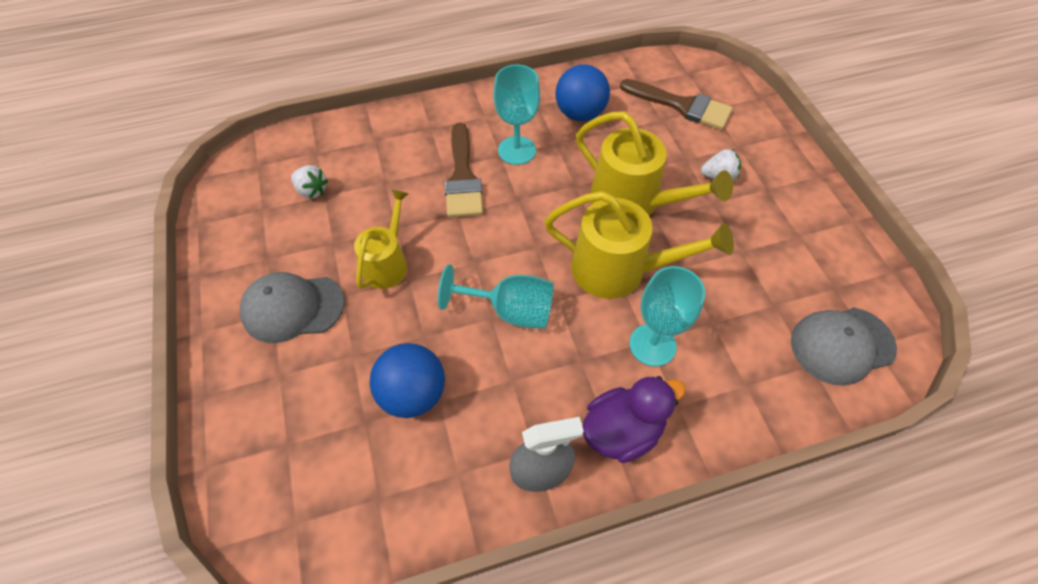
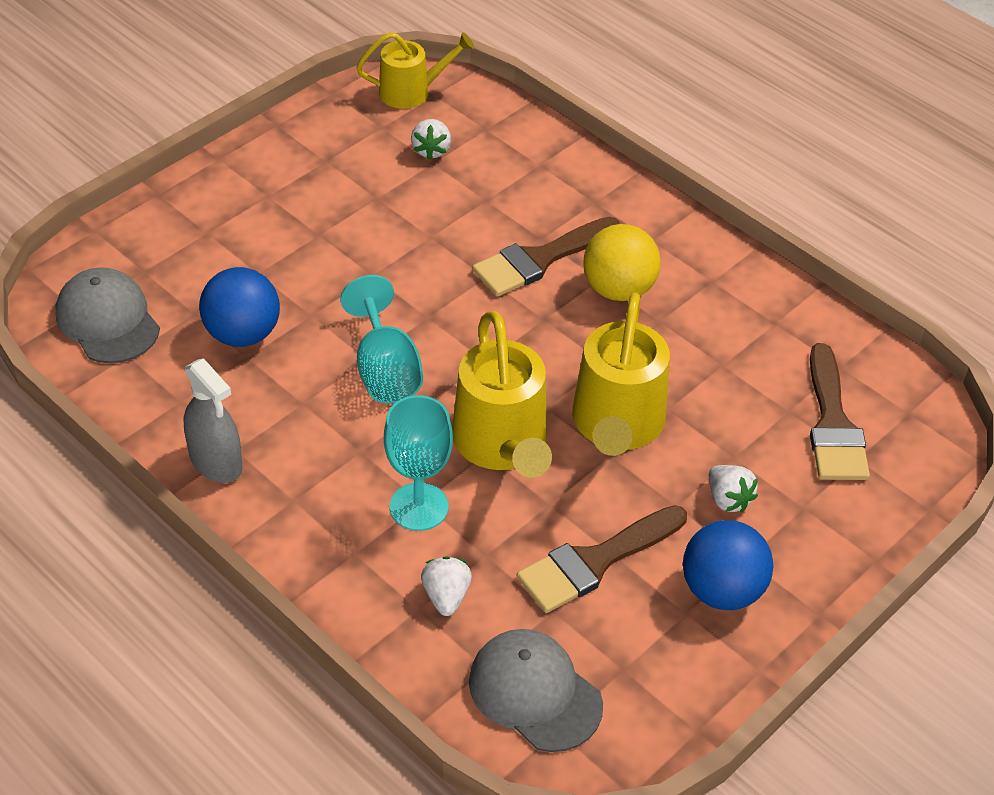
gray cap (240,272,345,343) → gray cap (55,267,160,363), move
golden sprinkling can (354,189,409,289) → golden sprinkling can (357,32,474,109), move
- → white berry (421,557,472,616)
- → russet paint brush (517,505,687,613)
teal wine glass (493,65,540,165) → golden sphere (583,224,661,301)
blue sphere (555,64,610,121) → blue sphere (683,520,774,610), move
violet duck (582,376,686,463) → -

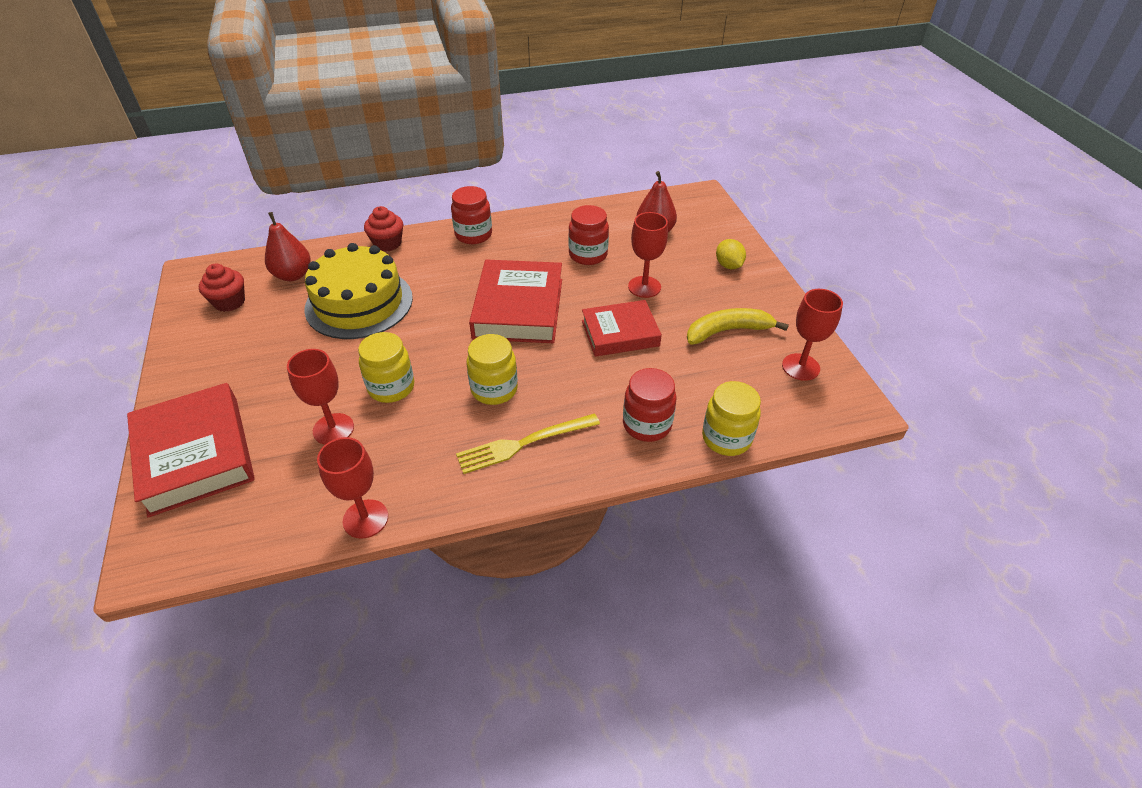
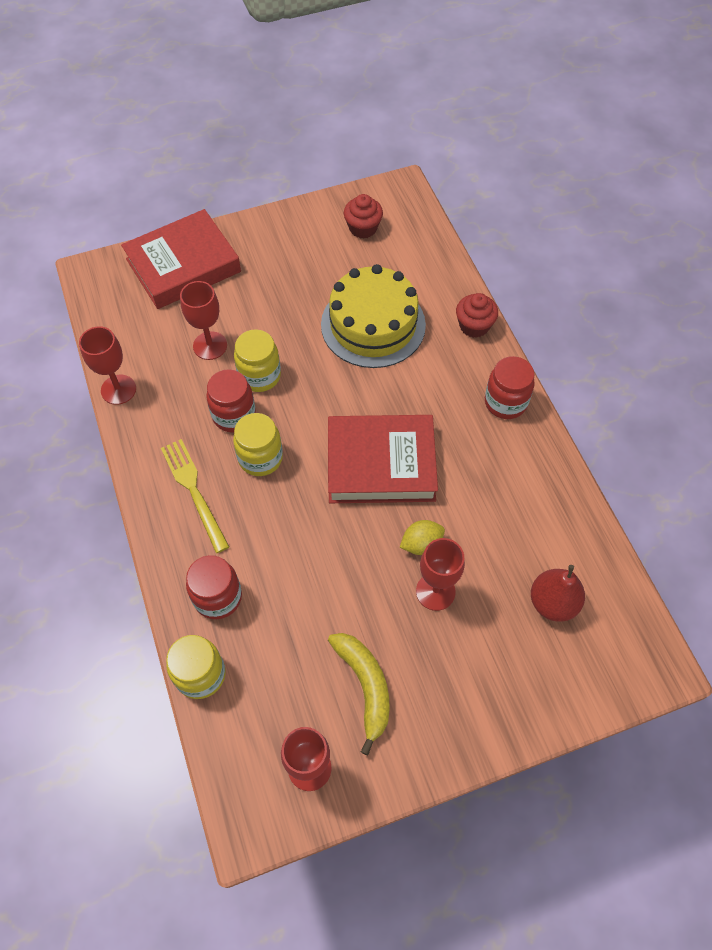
crimson preserve jar (568,205,609,265) → crimson preserve jar (206,369,256,432), move
golden lemon (716,239,746,269) → golden lemon (400,520,445,555), move
crimson pear (265,212,311,281) → -
crimson hardcover (582,300,662,357) → -

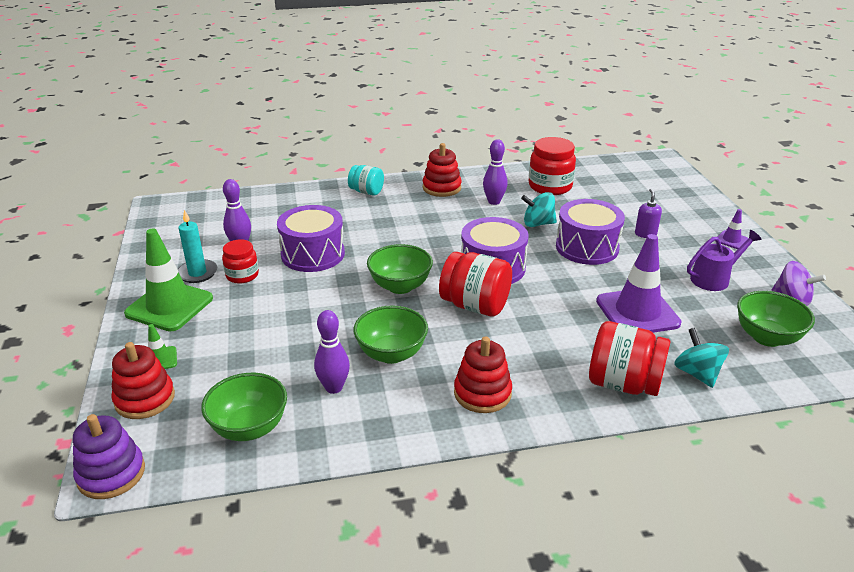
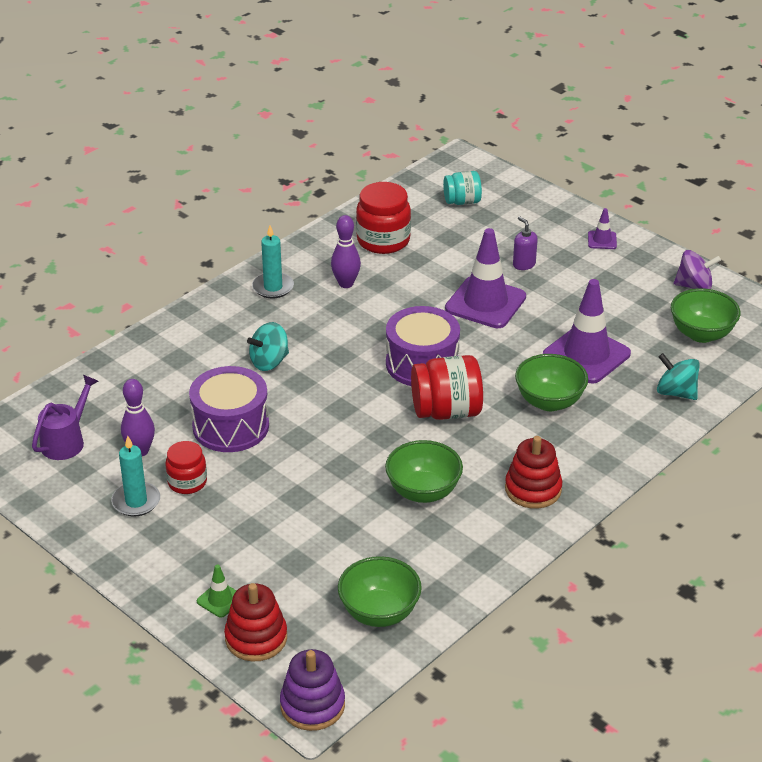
violet sprinkling can (687,230,762,291) → violet sprinkling can (32,375,98,460), move
teal whirligig (521,192,557,227) → teal whirligig (247,322,289,371), move
crimson ring stacker (423,143,462,197) → teal wax candle (252,225,294,298)
teal preserve jar (348,165,384,195) → teal preserve jar (443,171,482,205), move
violet drum (556,199,625,265) → violet traffic cone (445,228,526,328)
leaf-green deep dish (367,244,433,294) → leaf-green deep dish (515,354,588,411), move
leaf-green traffic cone (124,228,213,331) → -
violet bowling pin (314,310,350,394) → -
crimson preserve jar (589,321,671,396) → -

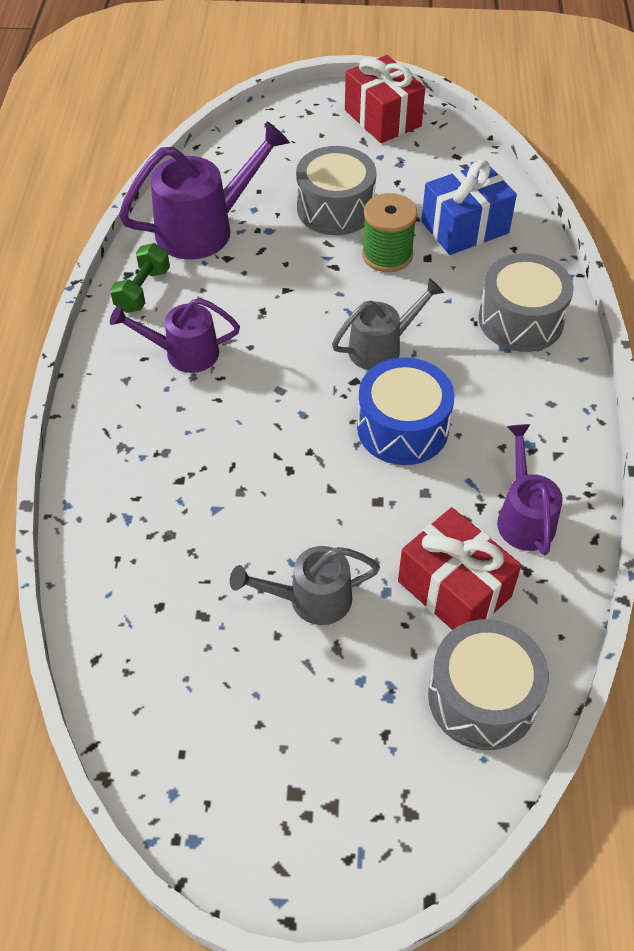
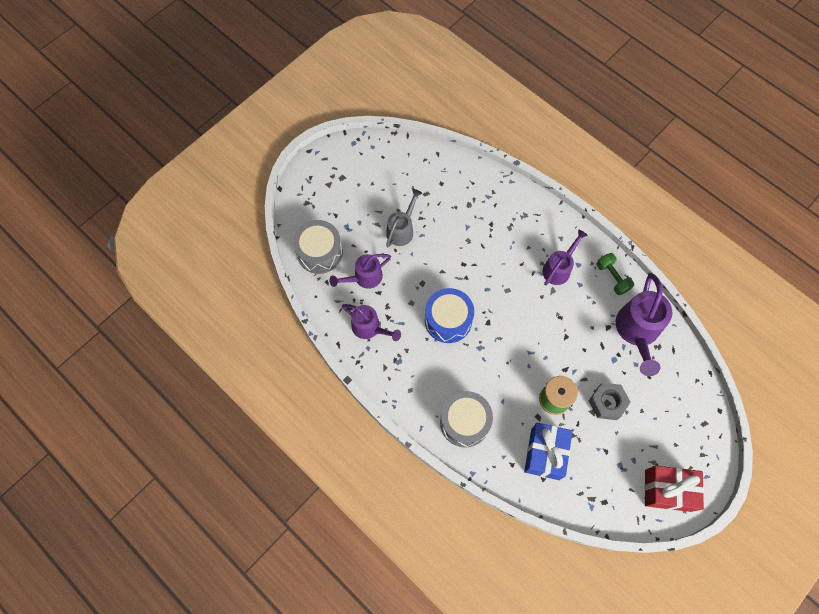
crimson wrapped gift (398,507,522,630) → violet sprinkling can (329,254,391,289)
gray drum (296,146,377,235) → gray nut (589,383,630,420)
gray sprinkling can (332,278,444,370) → -

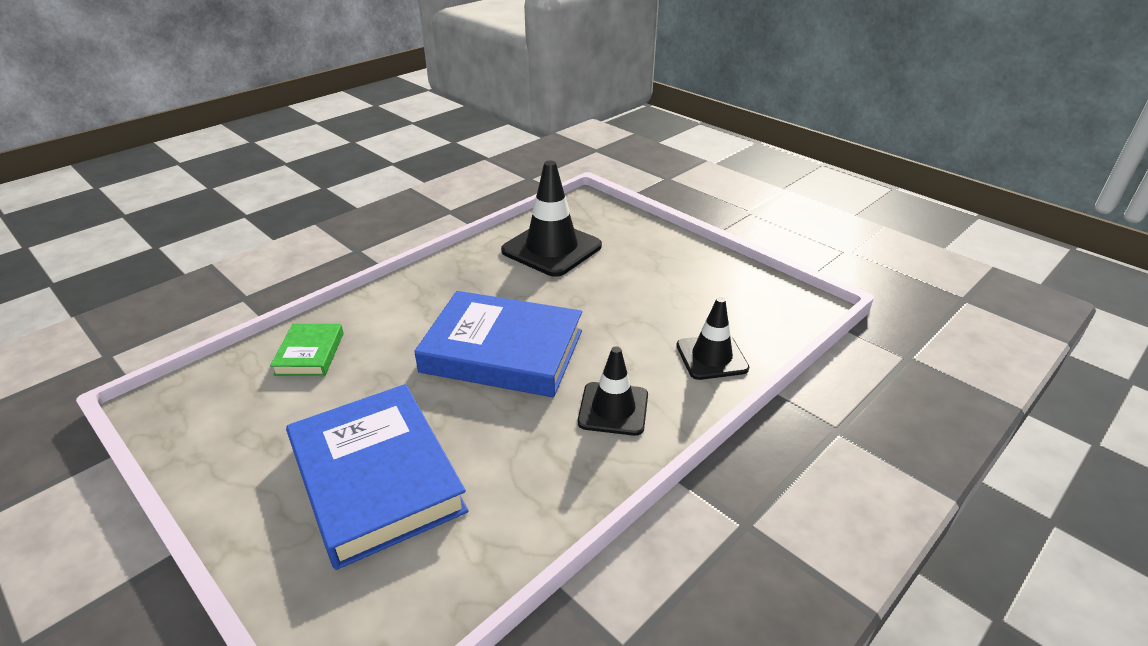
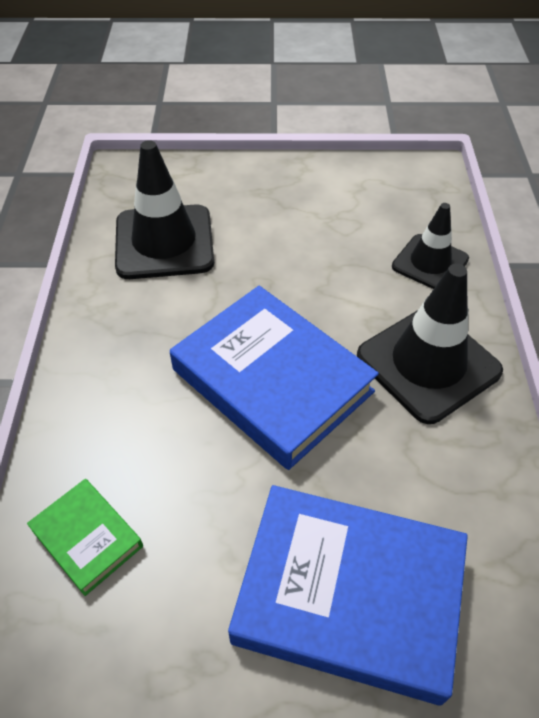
blue hardcover (414,291,582,397) → blue hardcover (170,286,379,470), 75 degrees clockwise
jet-black traffic cone (578,346,648,436) → jet-black traffic cone (357,264,503,424), x1.60

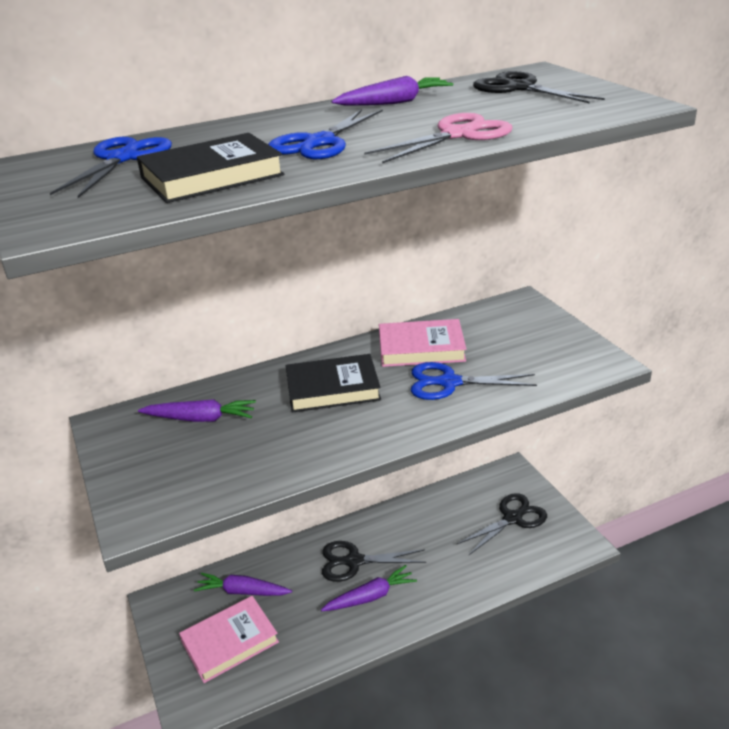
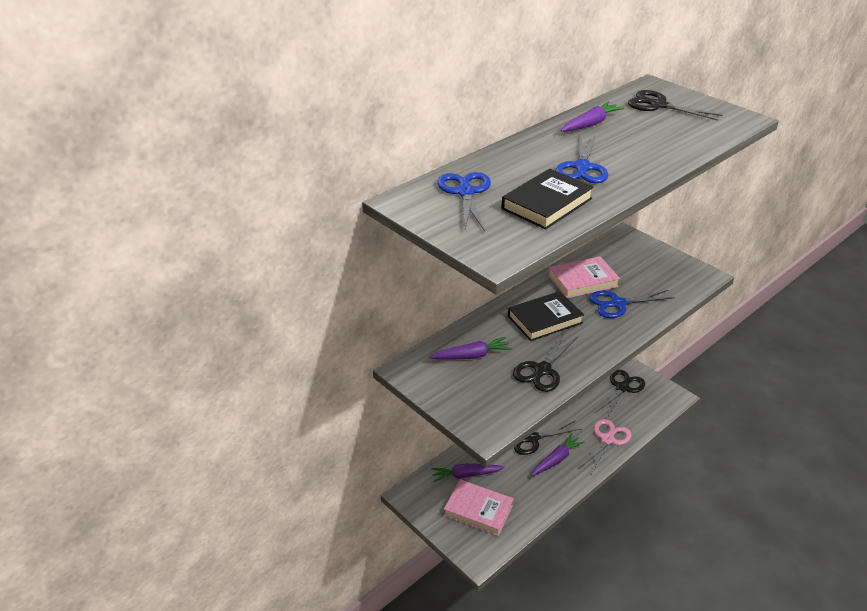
rose-pink hardcover (179,596,279,683) → rose-pink hardcover (444,479,514,536), 75 degrees clockwise
- → jet-black shears (513,333,578,392)
rose-pink shears (364,113,512,163) → rose-pink shears (579,419,632,474), move

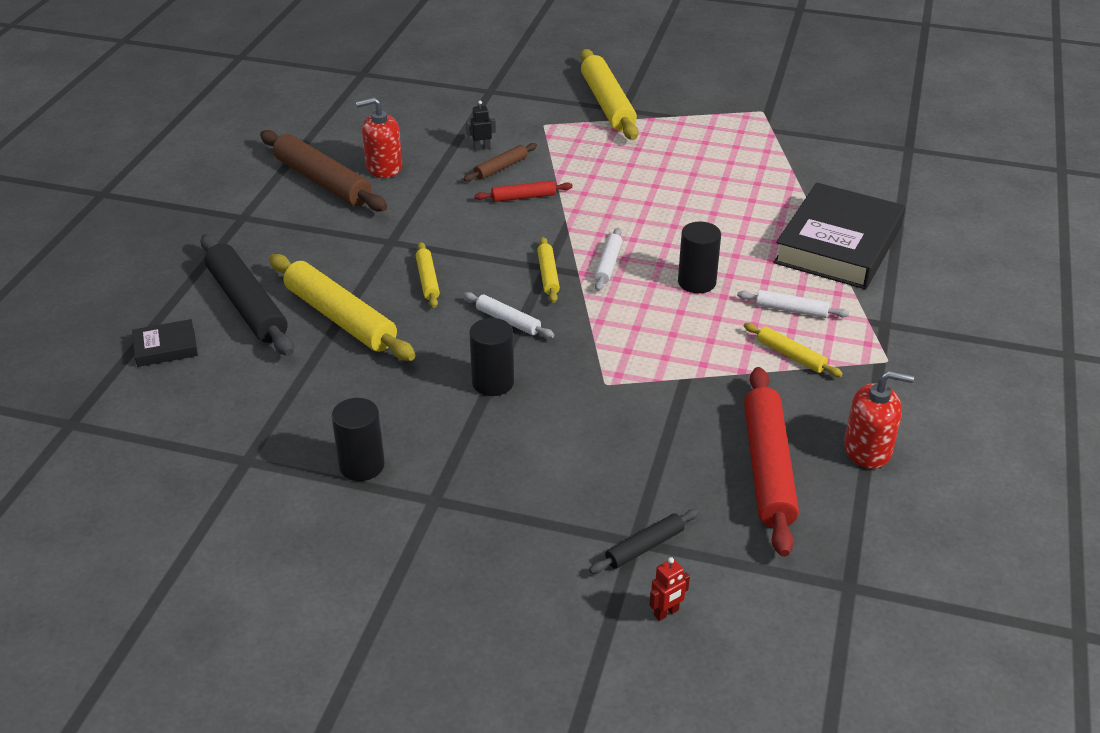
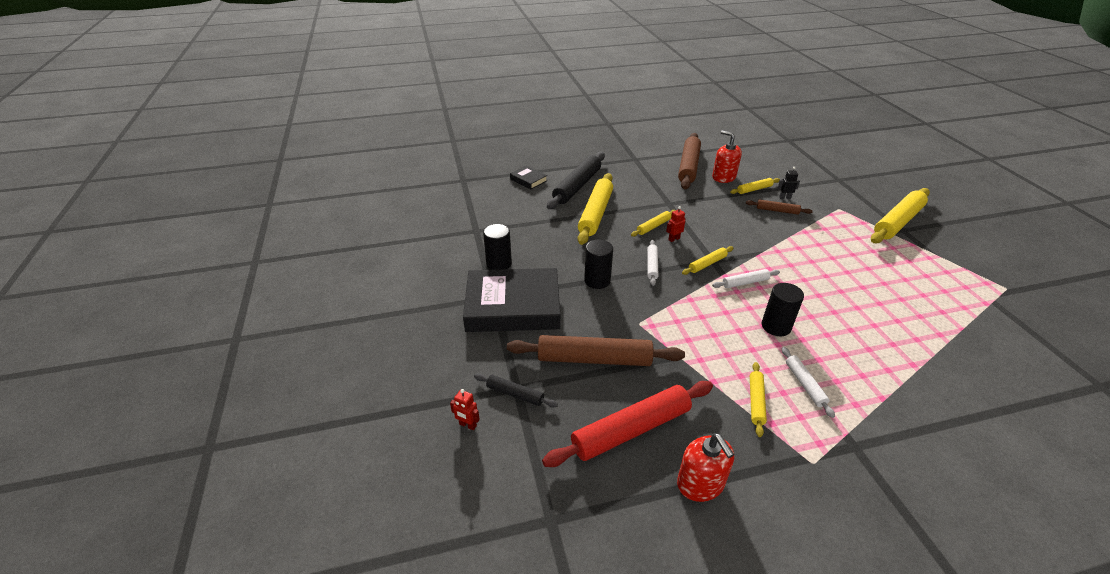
jet-black hardcover (774,183,905,289) → jet-black hardcover (463,268,560,332), move
- → russet rolling pin (507,335,685,366)
- → crimson robot figure (666,206,686,242)
- → golden rolling pin (730,178,780,194)
jet-black robot figure (466,100,496,151) → jet-black robot figure (778,167,800,199), 45 degrees counterclockwise
crimson rolling pin (474,181,573,202) → -

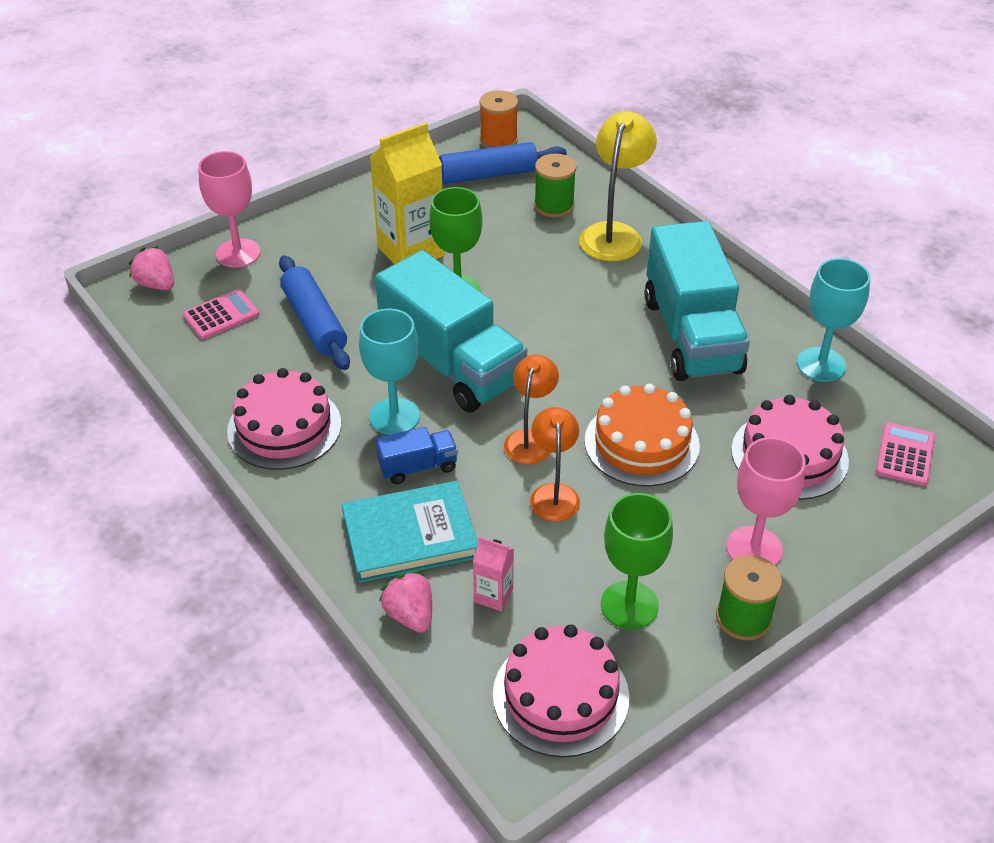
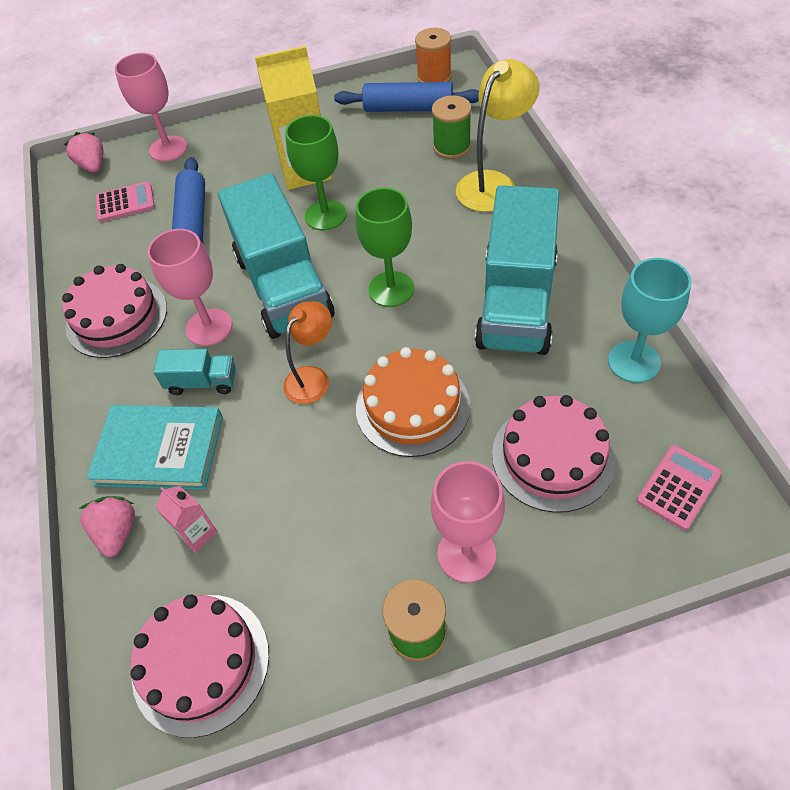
teal wine glass (359,309,420,435) → rose-pink wine glass (148,229,232,346)
blue truck (376,427,458,484) → teal truck (153,349,236,395)
leaf-green wine glass (601,493,673,629) → leaf-green wine glass (355,188,414,307), move
orange-coloured reading lamp (530,407,580,521) → -

